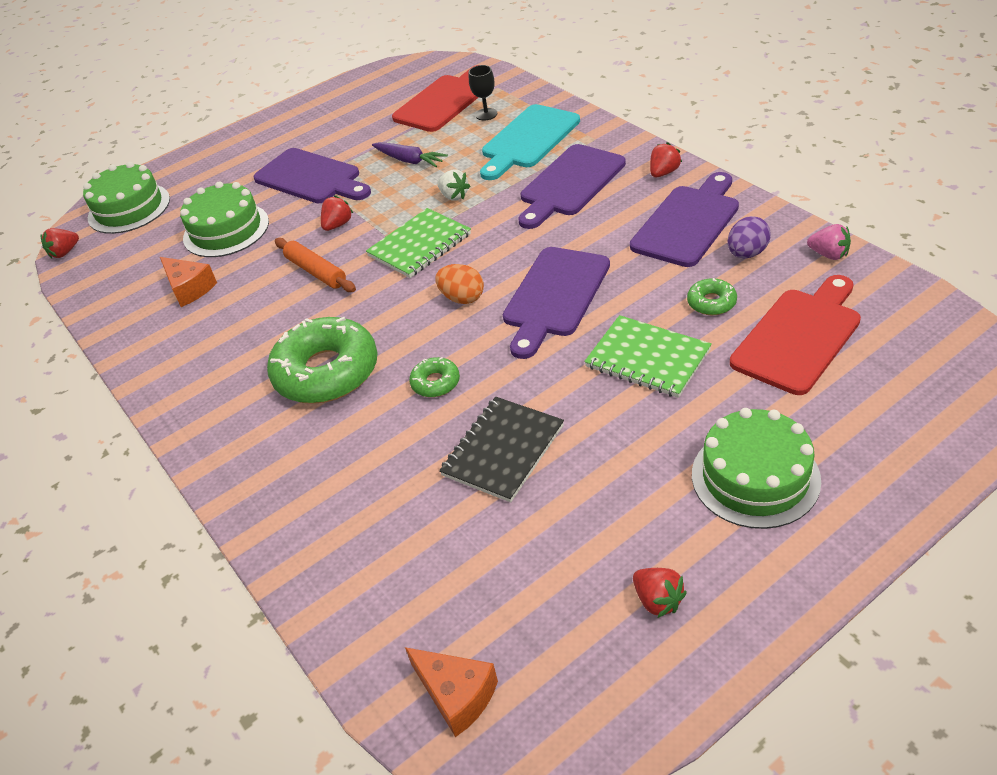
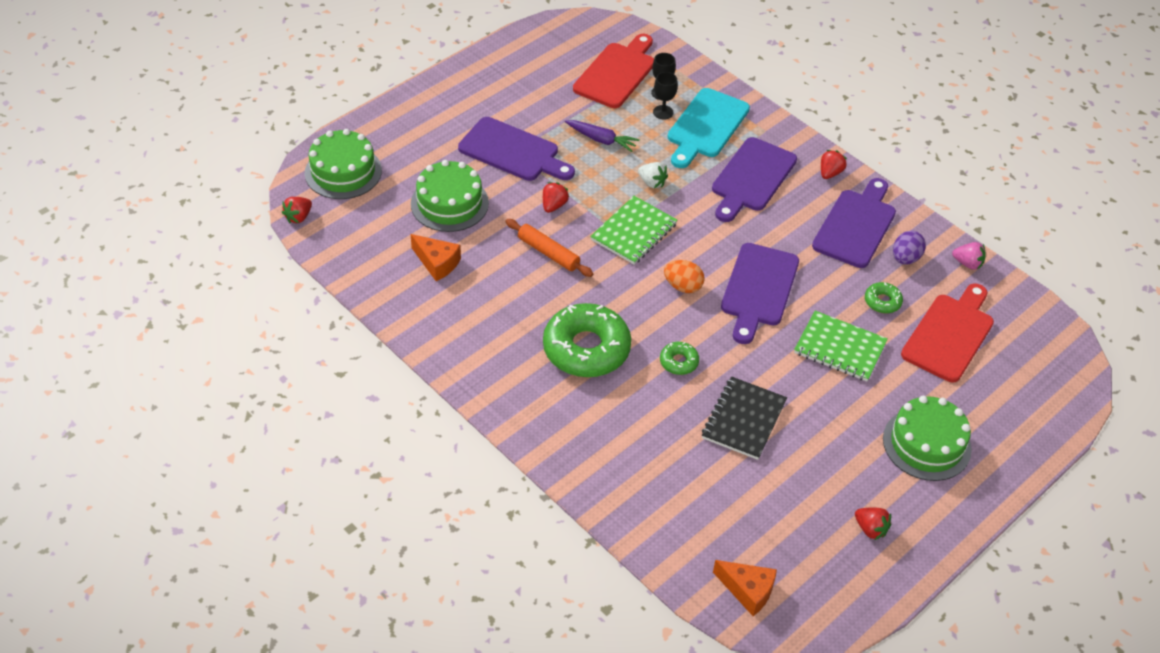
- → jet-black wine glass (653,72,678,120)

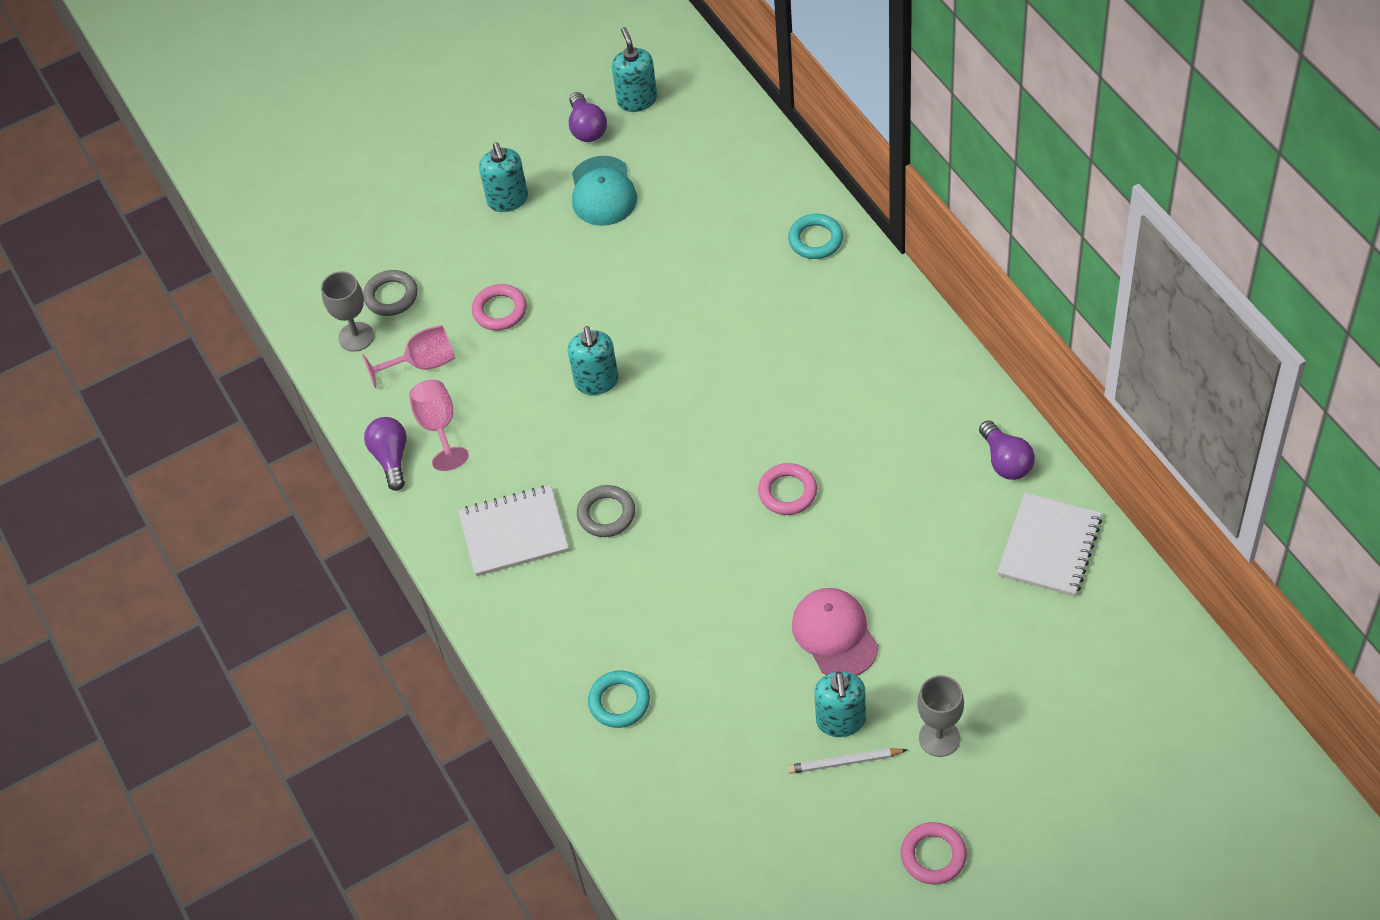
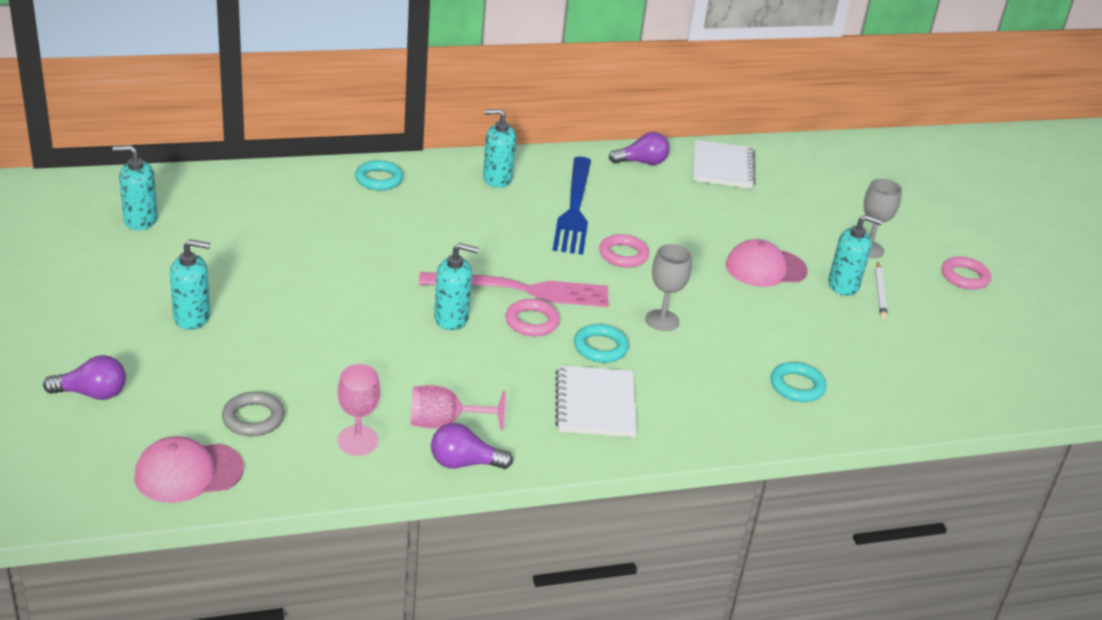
violet light bulb (569,92,607,142) → violet light bulb (43,355,126,400), move
- → rose-pink cap (134,436,244,503)
- → rose-pink dinner fork (419,272,609,307)
- → teal pump bottle (483,109,516,188)
rose-pink hoop (472,284,527,331) → rose-pink hoop (505,299,560,336), move
- → blue dinner fork (552,157,591,255)
gray hoop (577,485,635,537) → teal hoop (574,324,629,363)
gray wine glass (321,271,374,352) → gray wine glass (645,244,692,331), move
white notebook (997,492,1102,597) → white notebook (693,140,755,189), 60 degrees clockwise
teal cap (572,156,637,226) → -

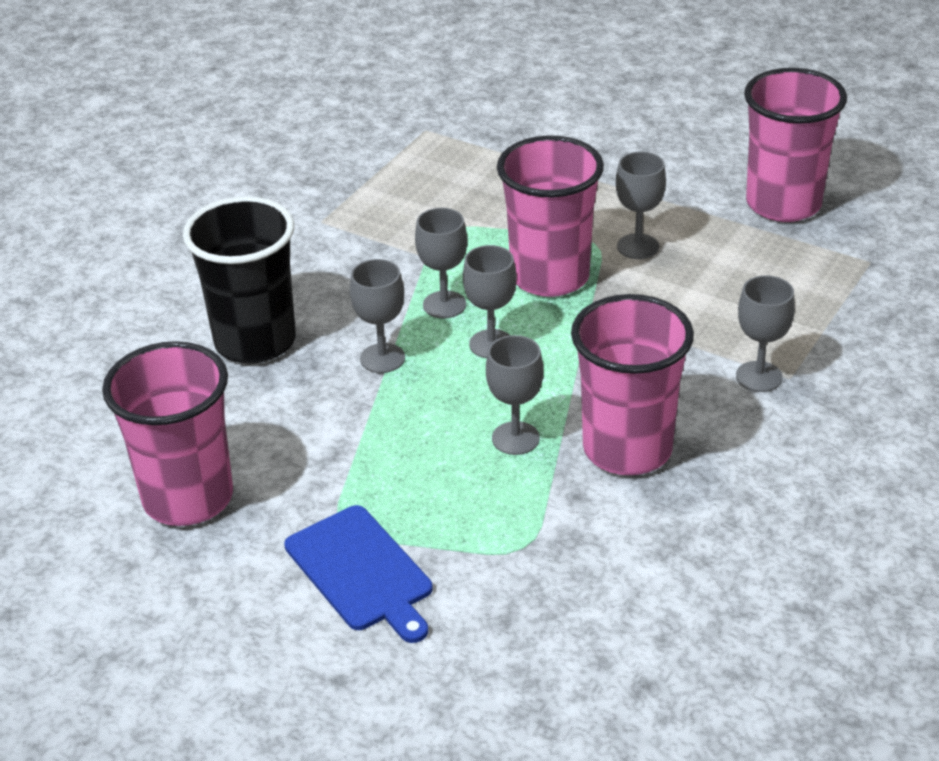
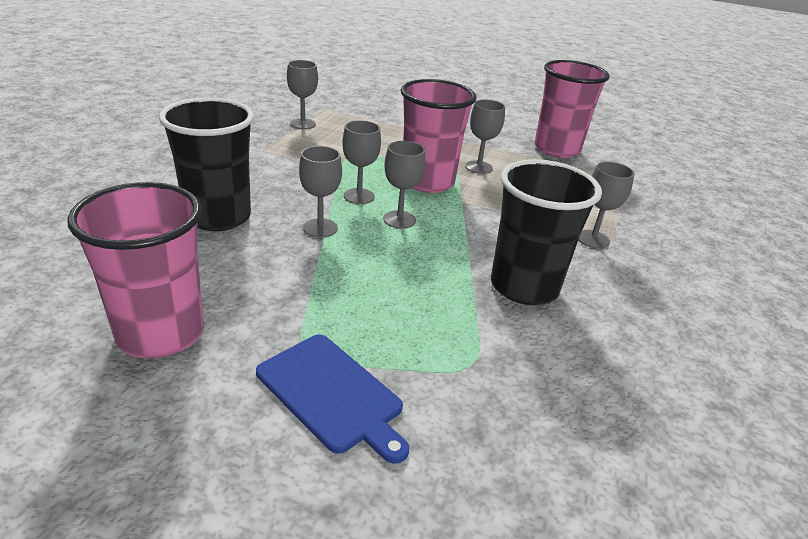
gray wine glass (486,335,544,455) → gray wine glass (287,60,318,129), move
rose-pink beaker (571,294,694,475) → jet-black beaker (491,159,602,305)

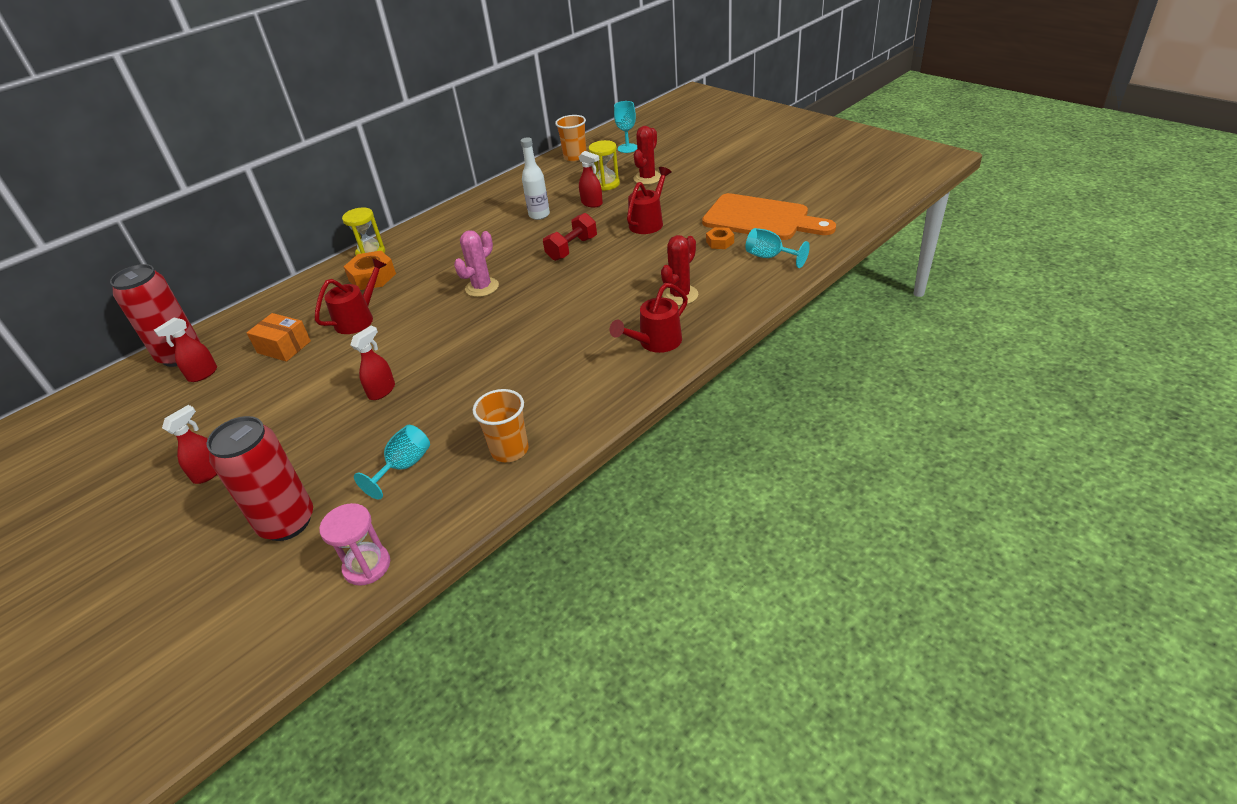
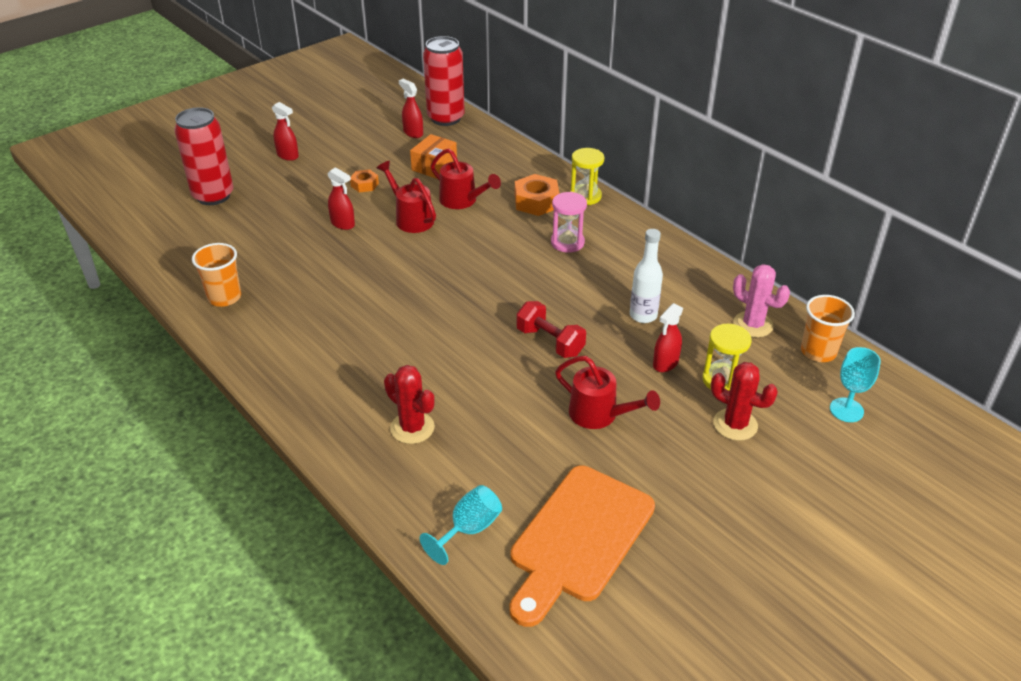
orange-coloured nut (706,227,734,249) → orange-coloured nut (350,169,379,192), move
crimson sprinkling can (610,283,688,353) → crimson sprinkling can (377,161,436,233), move
rose-pink sandglass (319,503,390,586) → rose-pink sandglass (551,192,587,253), move
rose-pink cactus (454,230,499,297) → rose-pink cactus (733,264,790,337), move
teal wine glass (354,425,430,499) → -

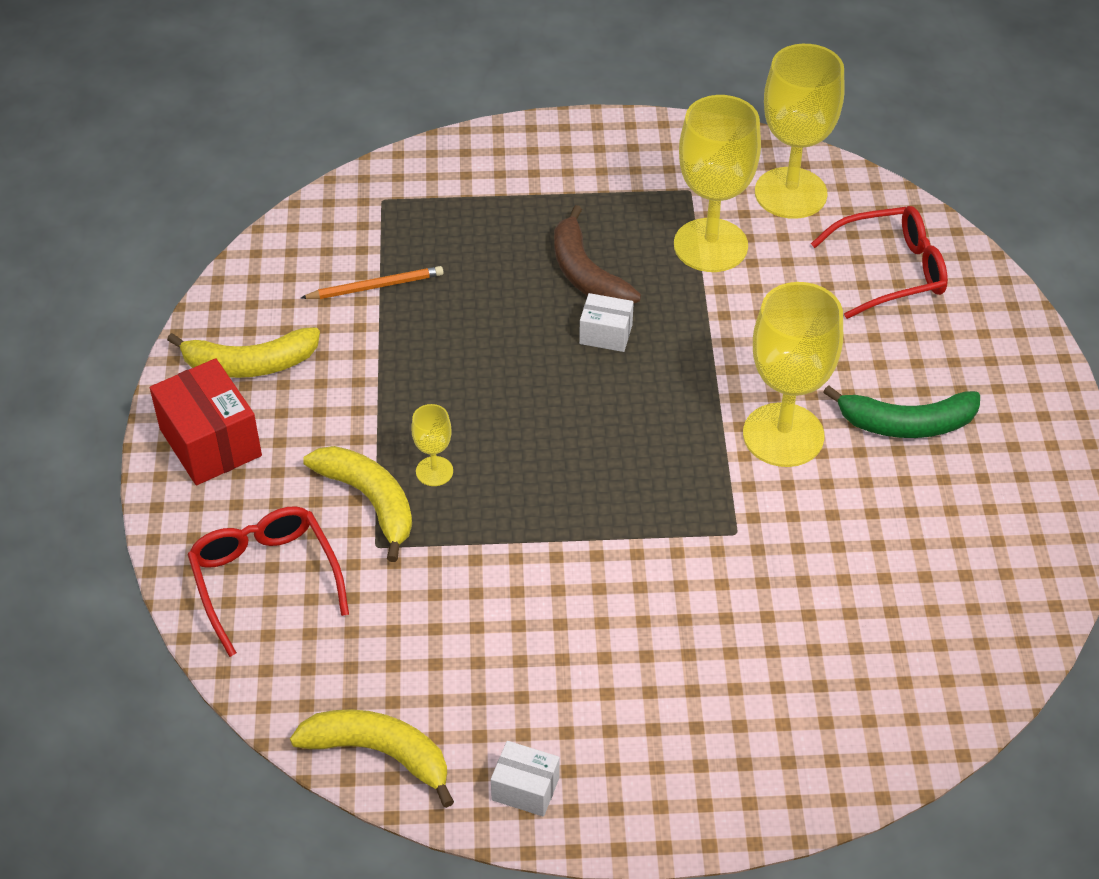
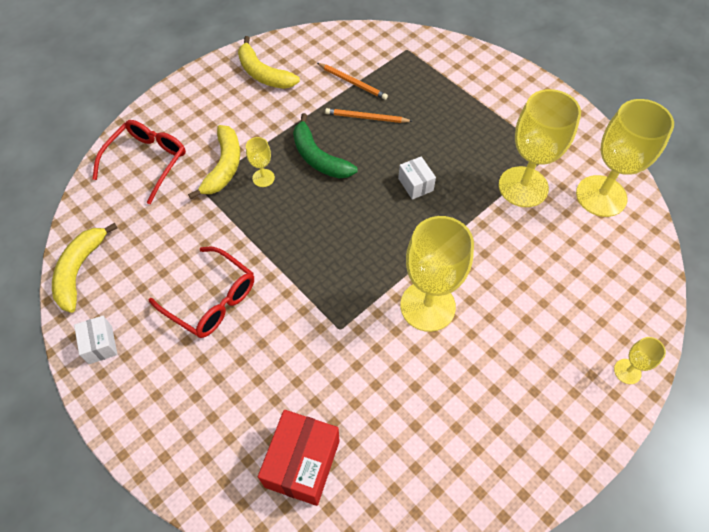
golden banana (290,709,454,808) → golden banana (52,223,118,313), 150 degrees counterclockwise
crimson eyeglasses (811,206,948,319) → crimson eyeglasses (148,247,254,338), move
crimson box (150,358,262,485) → crimson box (258,410,340,506), move
leaf-green banana (823,385,980,438) → leaf-green banana (293,113,357,178), move
- → orange-coloured pencil (325,108,413,123)
- → golden wine glass (614,337,666,384)
russet banana (554,205,641,303) → -

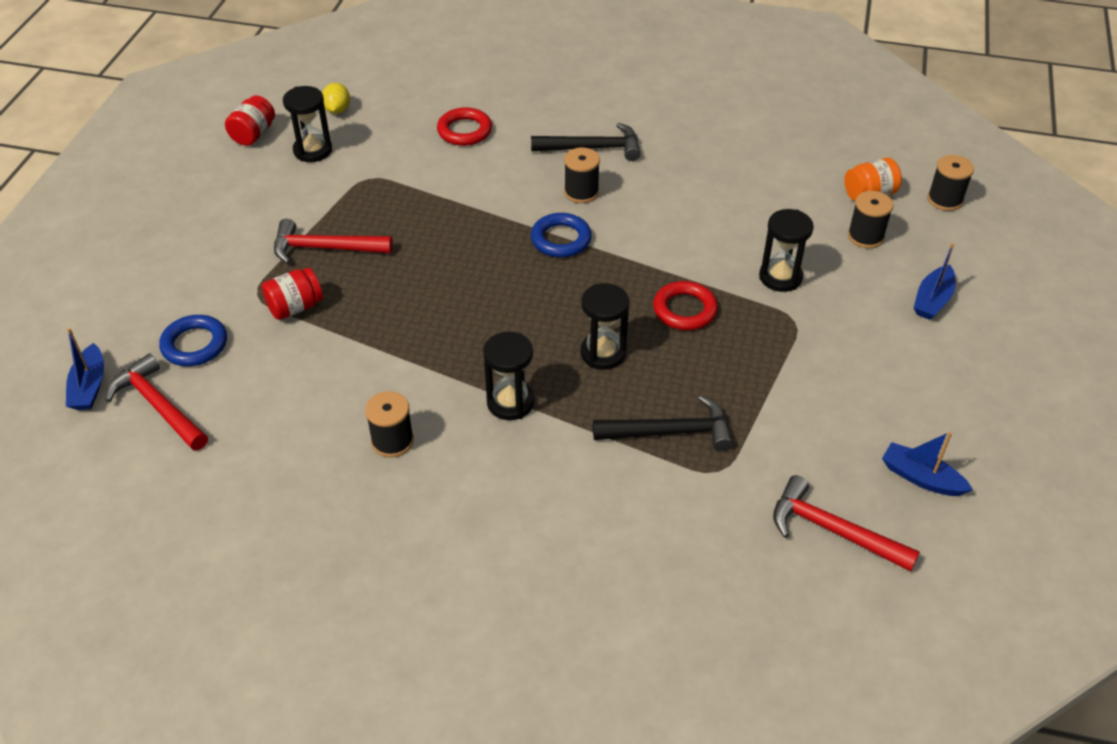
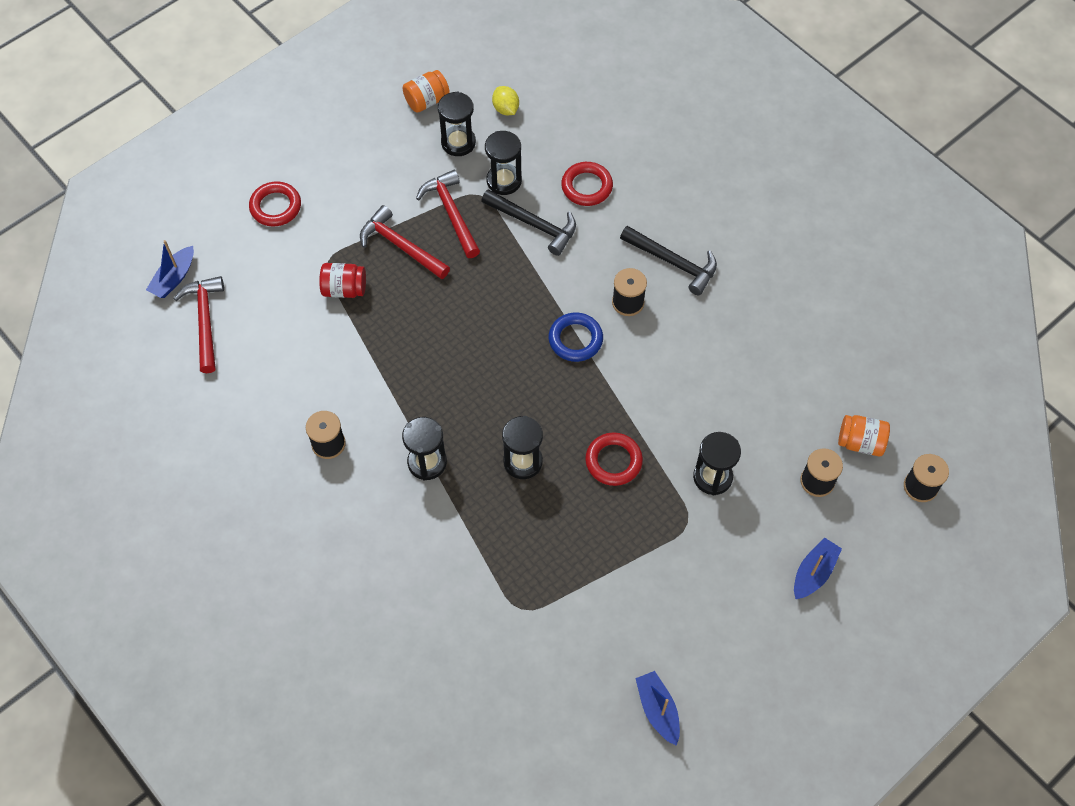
- → crimson hoop (249,181,301,227)
crimson preserve jar (225,96,275,146) → orange-coloured preserve jar (403,70,450,113)
crimson carpenter's hammer (773,475,920,572) → crimson carpenter's hammer (416,170,480,258), move
jet-black carpenter's hammer (593,395,733,451) → jet-black carpenter's hammer (481,189,576,256), move
- → jet-black sandglass (485,131,522,195)
golden lemon (322,83,350,114) → golden lemon (492,86,519,115), 60 degrees counterclockwise
blue boat (913,243,956,320) → blue boat (794,538,842,599), 150 degrees clockwise
blue hoop (159,315,227,366) → -

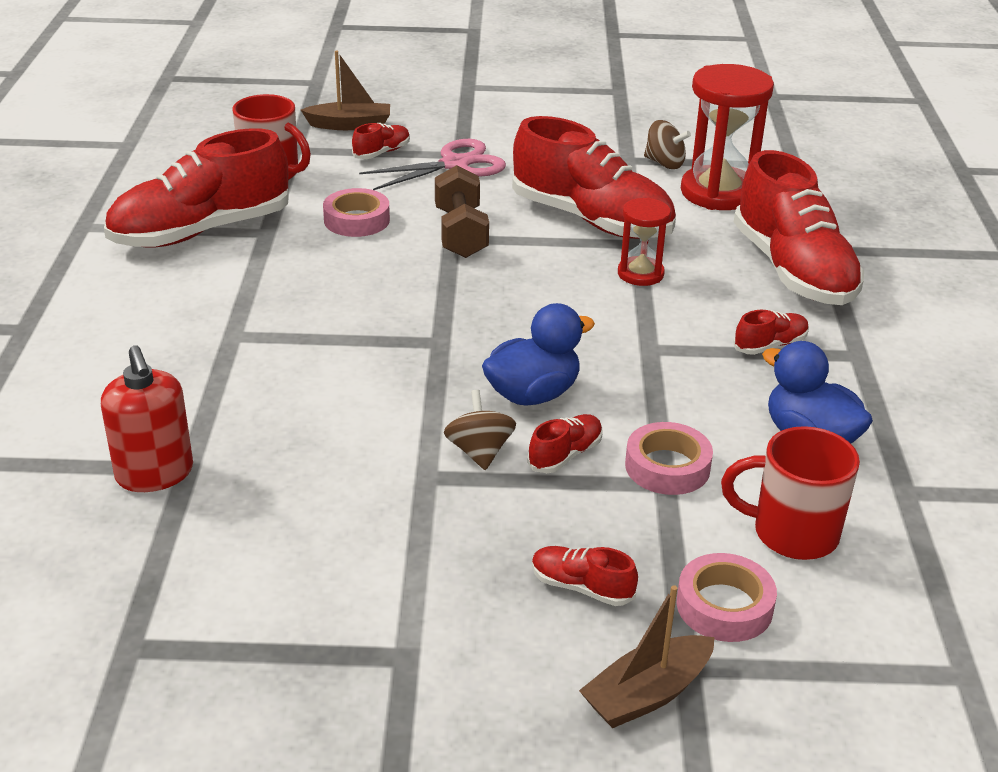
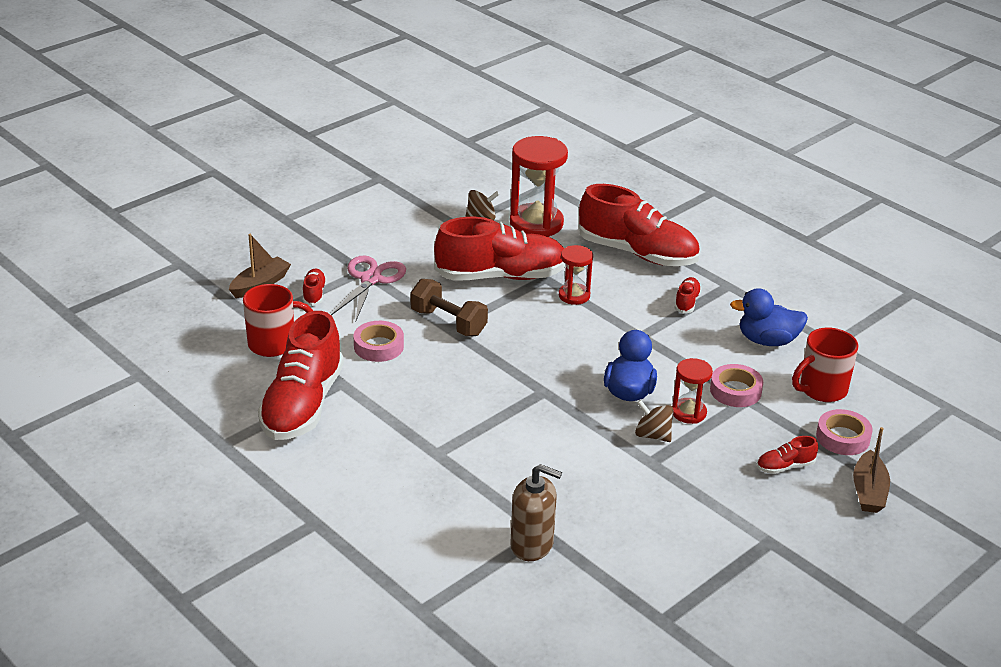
crimson pump bottle (101,345,193,492) → russet pump bottle (510,464,562,561)
crimson lace-up shoe (527,414,603,473) → crimson sandglass (672,358,713,424)

